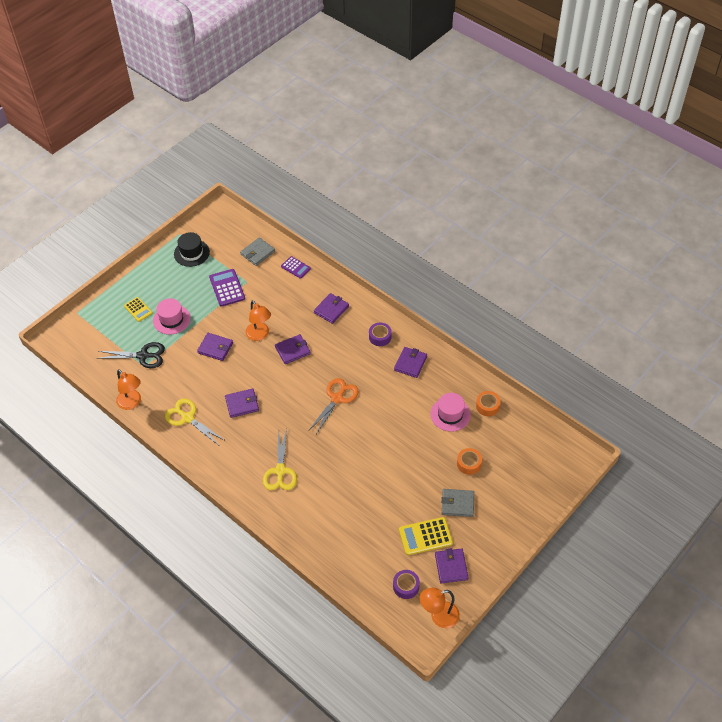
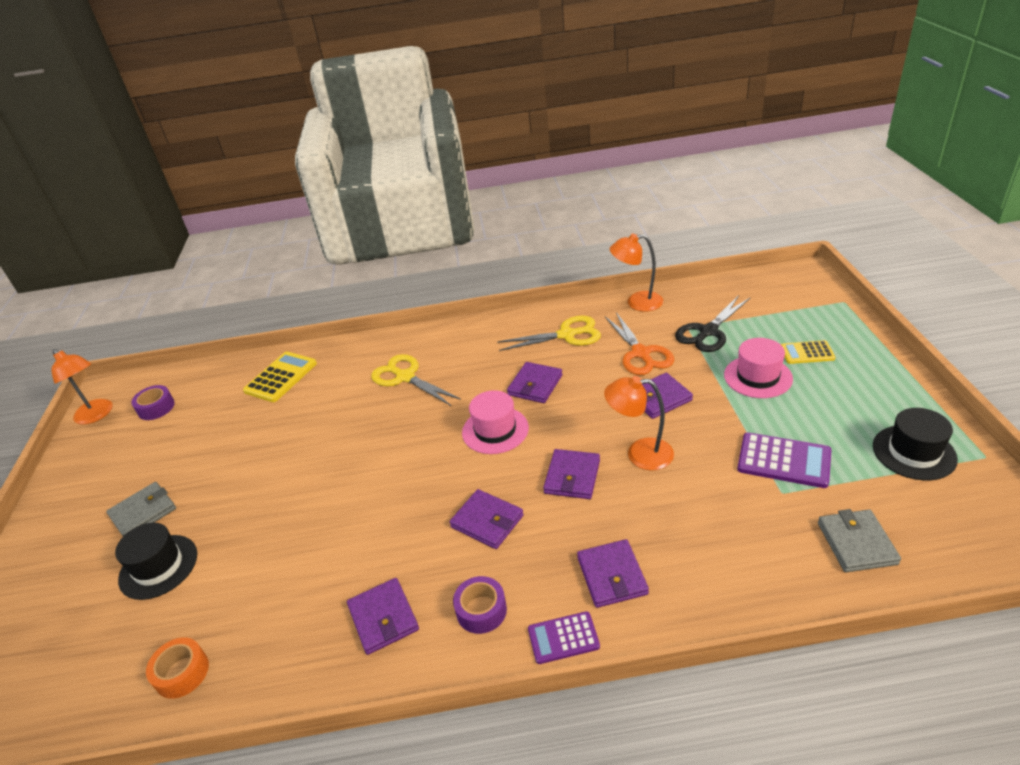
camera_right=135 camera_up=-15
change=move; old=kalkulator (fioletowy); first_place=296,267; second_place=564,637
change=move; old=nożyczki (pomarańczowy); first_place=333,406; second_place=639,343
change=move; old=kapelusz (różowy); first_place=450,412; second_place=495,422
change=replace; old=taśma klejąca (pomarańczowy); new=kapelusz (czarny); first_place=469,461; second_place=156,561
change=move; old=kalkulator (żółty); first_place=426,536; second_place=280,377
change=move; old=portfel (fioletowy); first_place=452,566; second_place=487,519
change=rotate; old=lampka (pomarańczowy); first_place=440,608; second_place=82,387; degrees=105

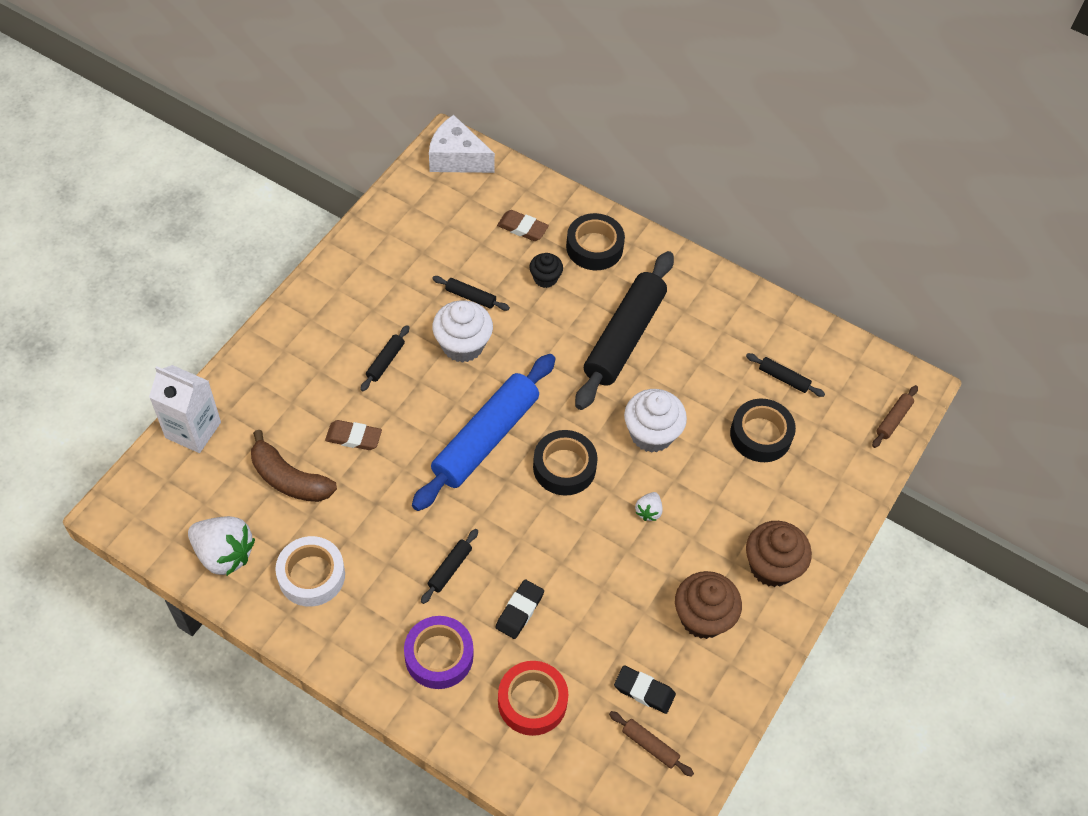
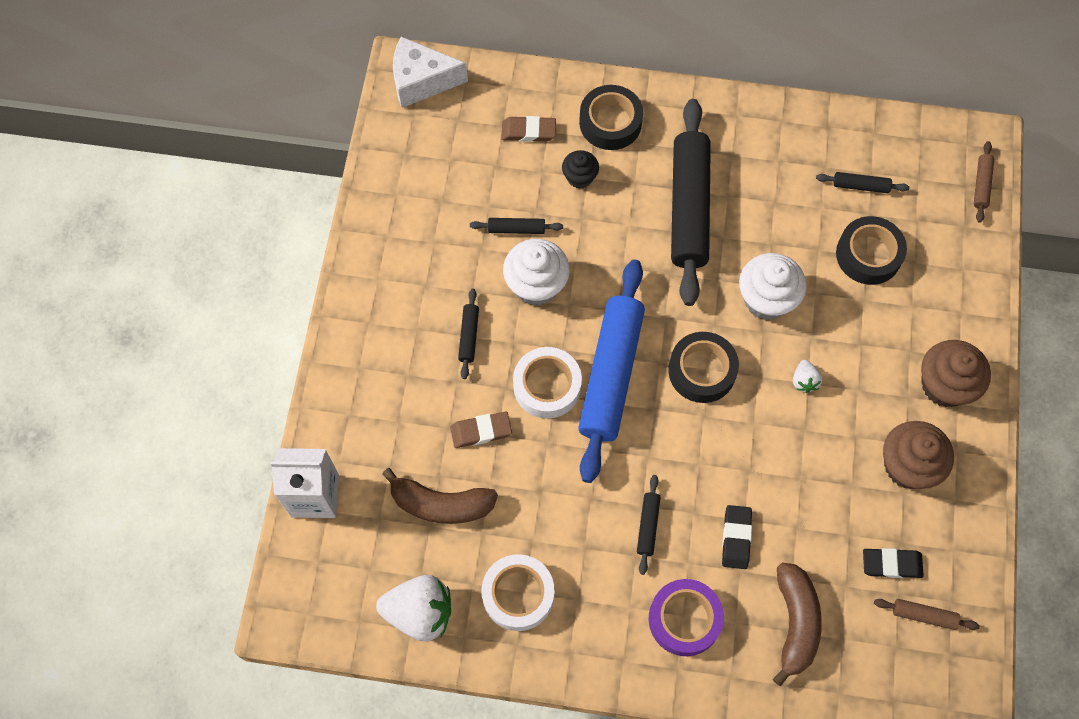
camera_right=-20 camera_up=10
change=replace; old=taśma klejąca (czerwony); new=banan (brązowy); first_place=533,698; second_place=797,624
change=insert; new=taśma klejąca (biały); second_place=547,383

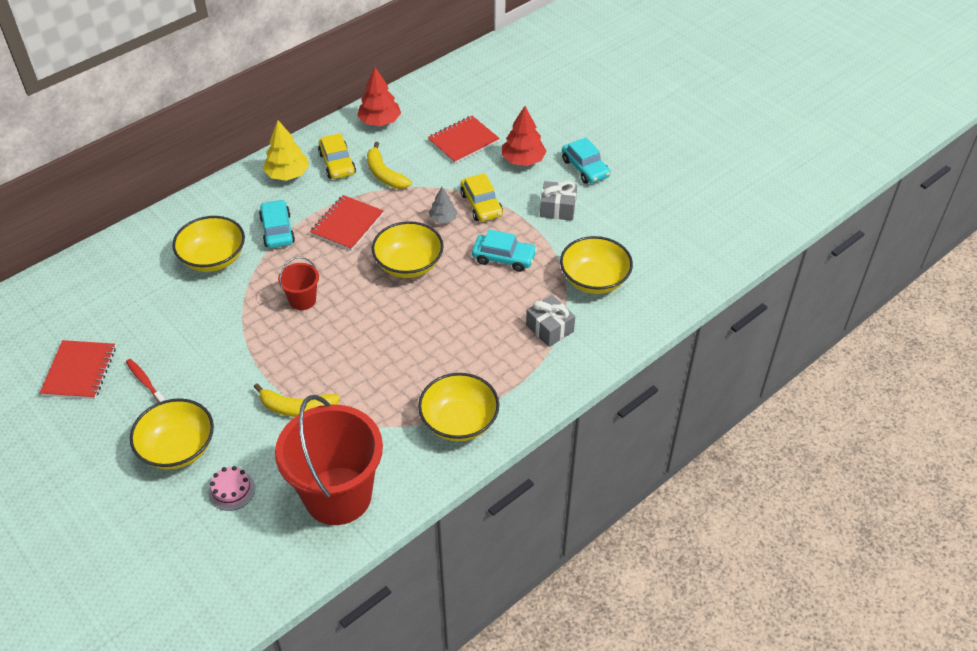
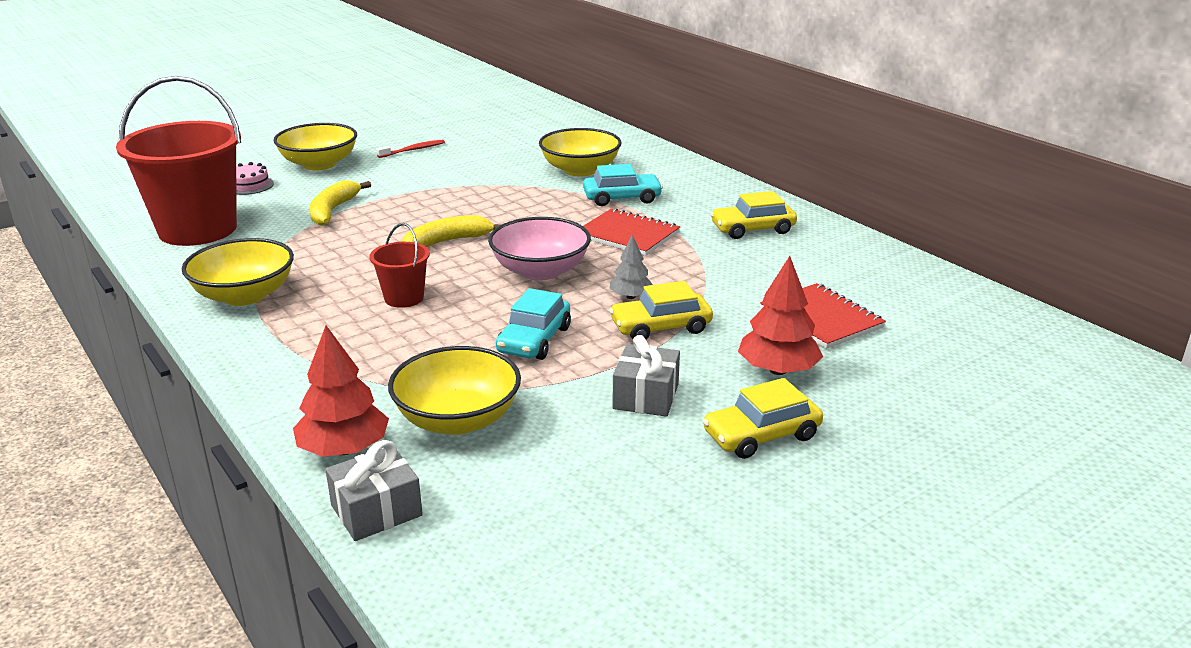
camera_right=95 camera_up=-20
change=move; old=drzewko (czerwony); first_place=379,97; second_place=341,391
change=delete; old=drzewko (żółty); first_place=286,150
change=recolor; old=samochód (turkusowy); new=samochód (żółty); first_place=586,160; second_place=763,418
change=move; old=banan (żółty); first_place=389,165; second_place=451,231
change=recolor; old=miska (żółty); new=miska (różowy); first_place=408,249; second_place=539,249
change=move; old=wiadro (czerwony); first_place=298,283; second_place=399,265
change=move; old=prezent (szary); first_place=550,321; second_place=374,490
change=delete; old=zeszyt (czerwony); first_place=78,369

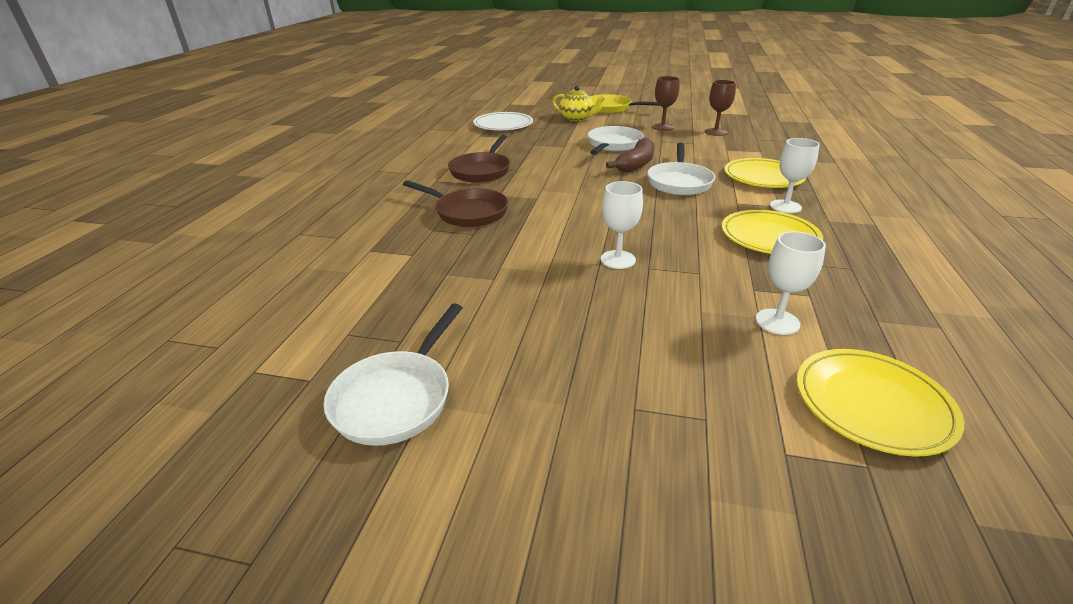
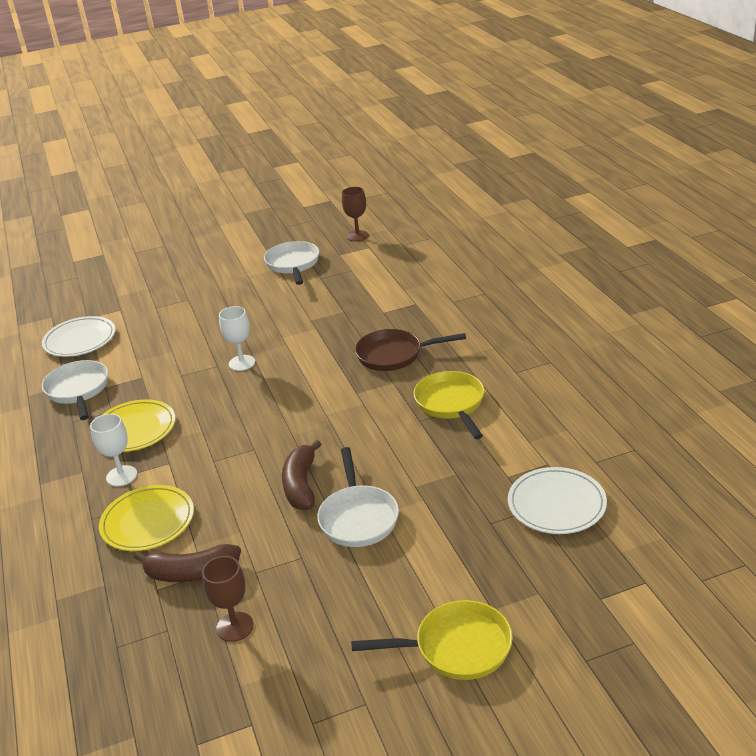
camera_right=150 camera_up=0
change=move; old=kielich (brązowy); first_place=665,103; second_place=355,214
change=delete; old=imbryk (żółty); first_place=579,103
change=recolor; old=patelnia (brązowy); new=patelnia (żółty); first_place=479,159; second_place=449,405
change=move; old=patelnia (biały); first_place=681,169; second_place=75,390
change=delete; old=kielich (biały); first_place=791,283
change=recolor; old=talerz (żółty); new=talerz (biały); first_place=880,403; second_place=79,336
change=insert; new=banan (brązowy); second_place=187,563

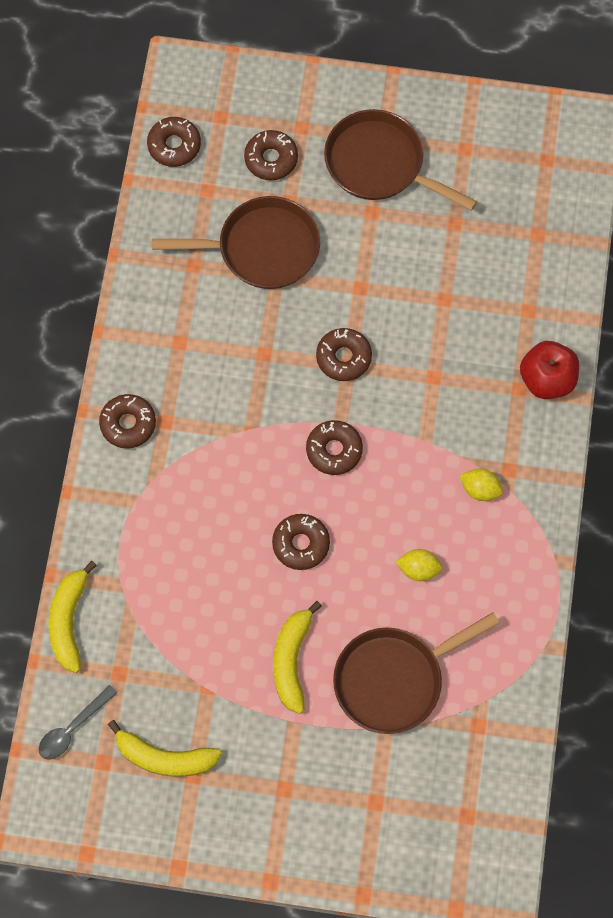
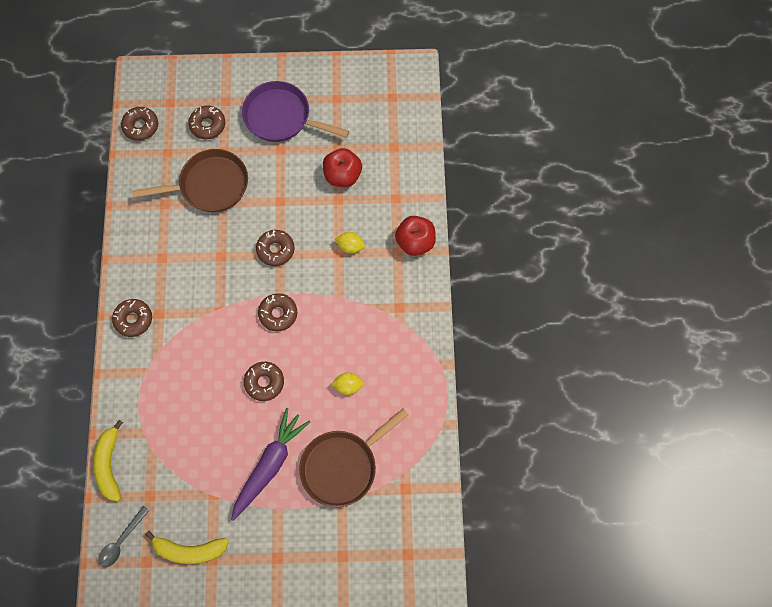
camera_right=-10 camera_up=0
change=recolor; old=patelnia (brązowy); new=patelnia (fioletowy); first_place=400,160; second_place=295,111
change=move; old=cytryna (żółty); first_place=481,484; second_place=350,243
change=replace; old=banan (żółty); new=marchewka (fioletowy); first_place=297,657; second_place=270,464
change=insert; new=jabłko (czerwony); second_place=342,167

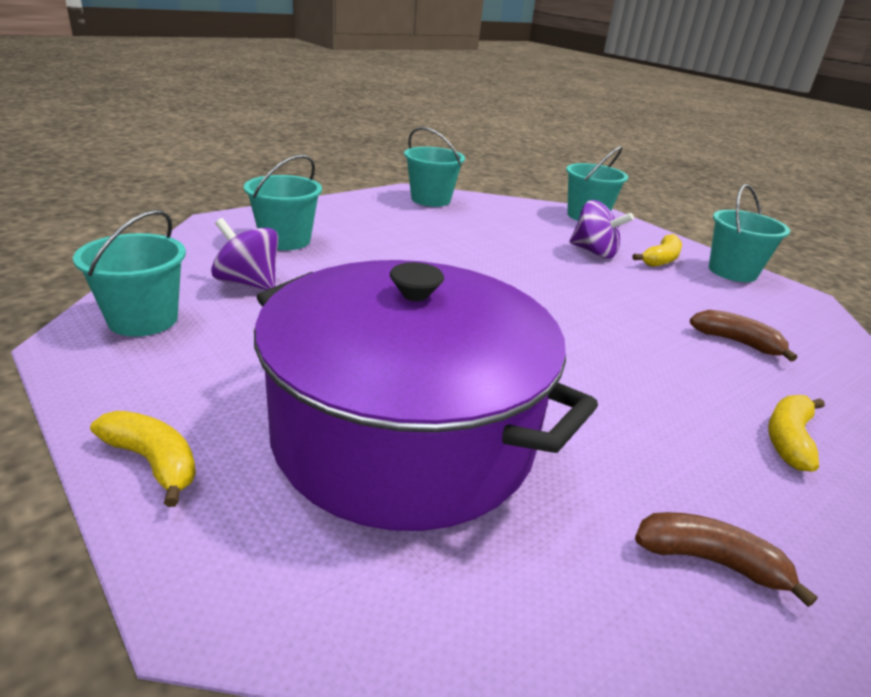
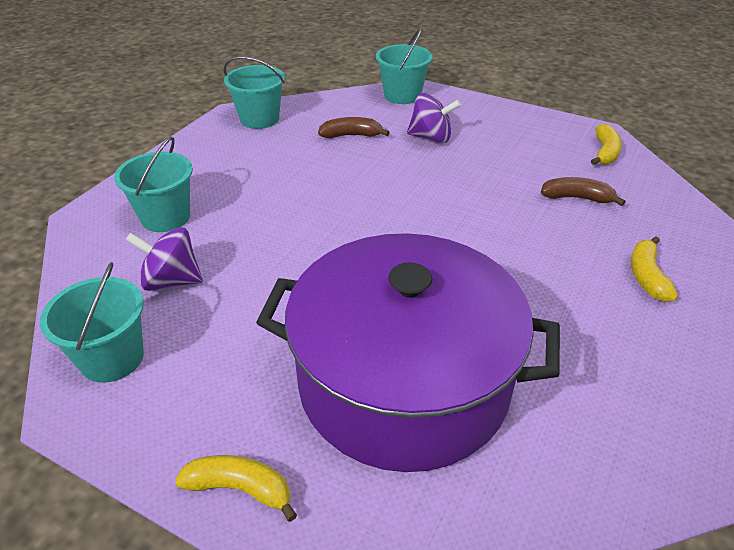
camera_right=-20 camera_up=10
change=delete; old=wiadro (turkusowy); first_place=749,233
change=move; old=banan (żółty); first_place=657,250; second_place=606,144
change=move; old=banan (brązowy); first_place=726,559; second_place=354,127

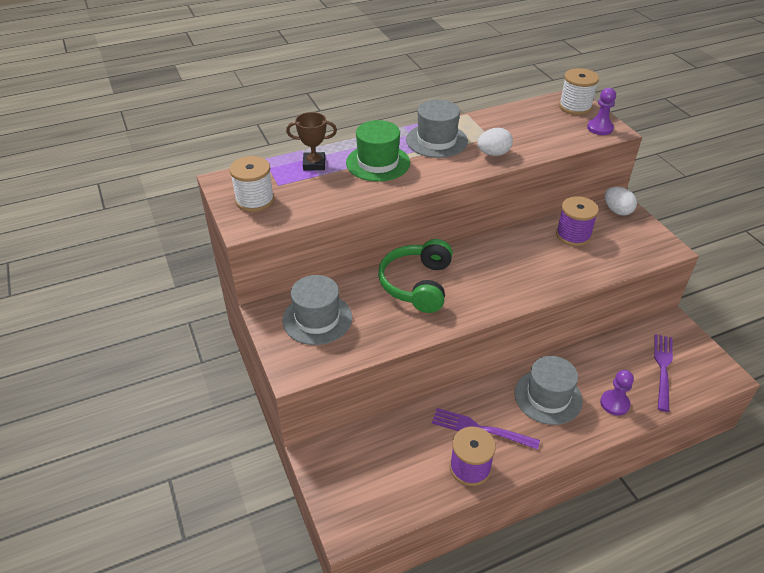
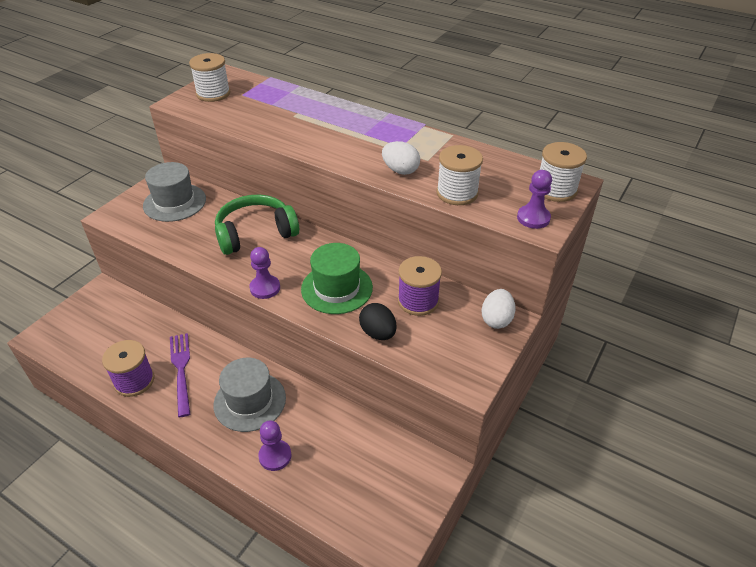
camera_right=55 camera_up=0
change=delete; old=kapelusz (szary); first_place=437,128
change=delete; old=puchar (brązowy); first_place=311,141
change=move; old=kapelusz (zielony); first_place=378,151; second_place=337,278
change=delete; old=widelec (fioletowy); first_place=663,373
change=insert; new=szpulka (biały); second_place=459,175
change=insert; new=pionek (fioletowy); second_place=265,273
change=insert; new=jajko (czarny); second_place=378,321

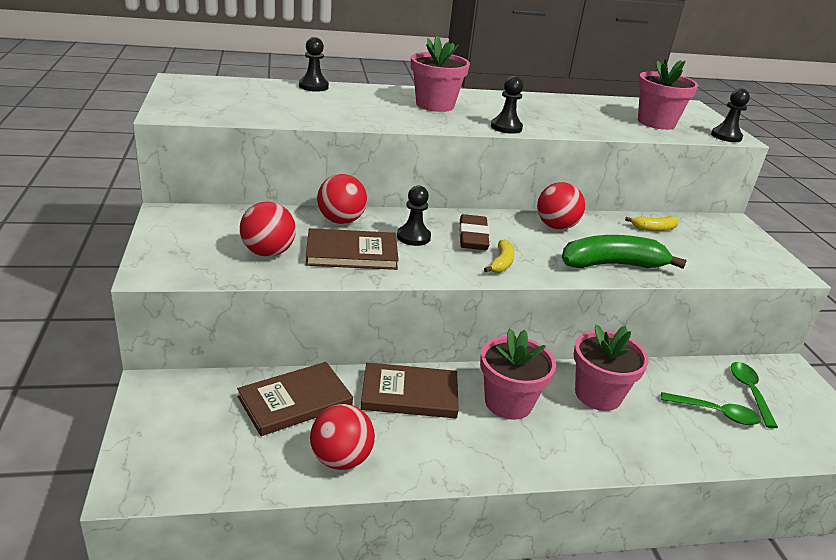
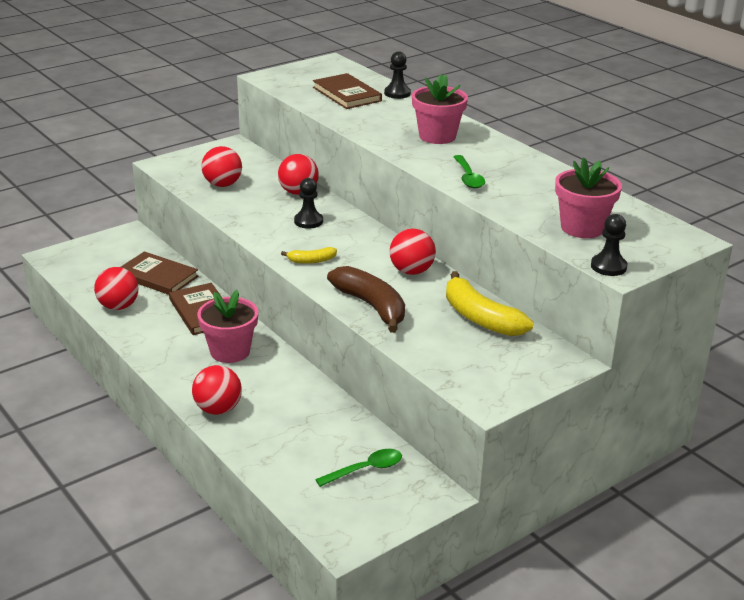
camera_right=65 camera_up=0
change=delete; old=pionek (czarny); first_place=507,105
change=delete; old=gumka do mazania (brązowy); first_place=474,232
change=resize; old=banan (żółty); first_place=652,223; second_place=489,303; factor=2.0
change=move; old=książka (brązowy); first_place=352,249; second_place=347,91
change=recolor; old=banan (zielony); new=banan (brązowy); first_place=624,252; second_place=366,299
change=delete; old=doniczka (różowy); first_place=611,367
change=move; old=łyżka (zielony); first_place=711,408; second_place=469,171
change=insert; new=piłka (czerwony); second_place=217,390

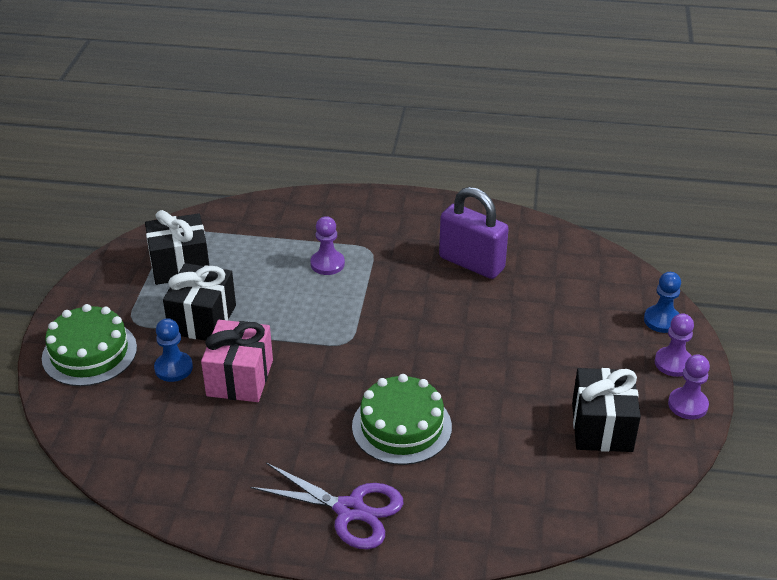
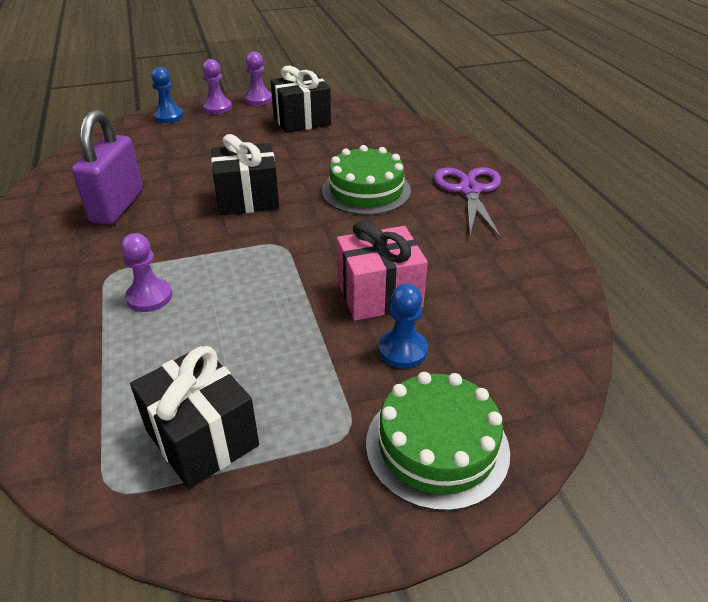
camera_right=-115 camera_up=0
change=move; old=prezent (czarny); first_place=199,302; second_place=245,174

